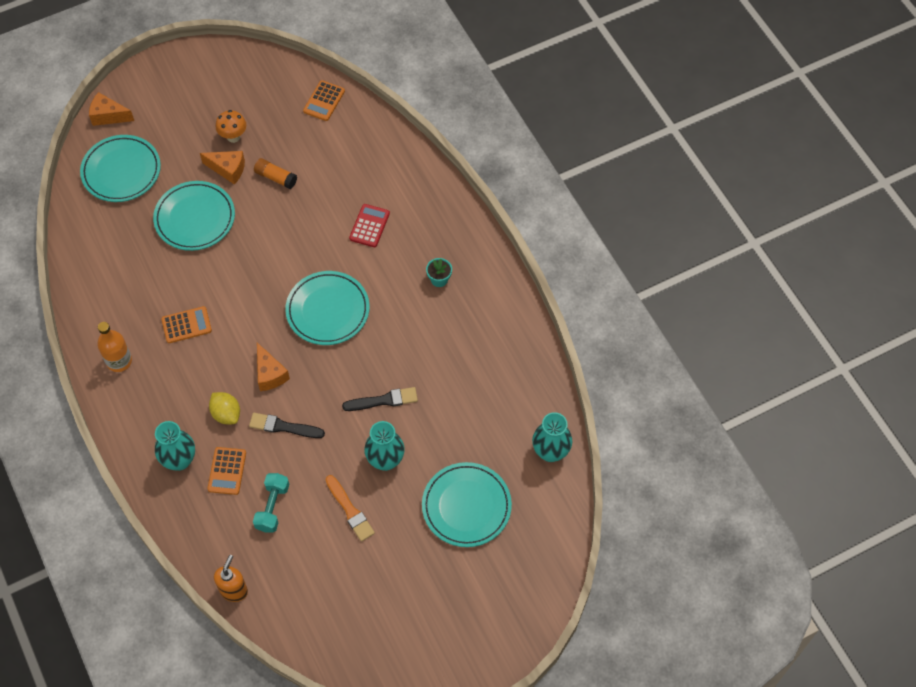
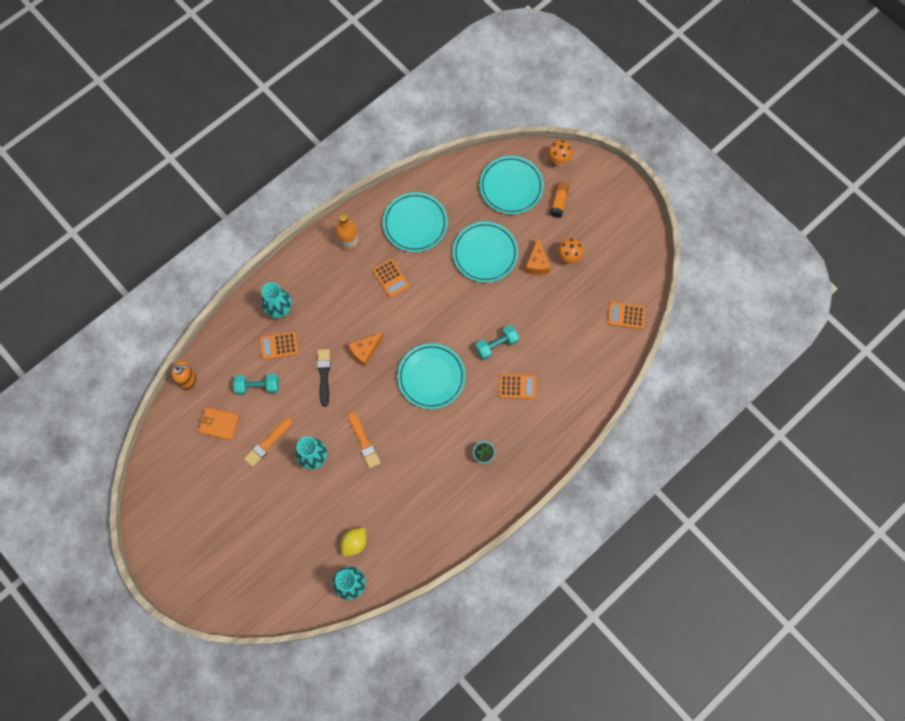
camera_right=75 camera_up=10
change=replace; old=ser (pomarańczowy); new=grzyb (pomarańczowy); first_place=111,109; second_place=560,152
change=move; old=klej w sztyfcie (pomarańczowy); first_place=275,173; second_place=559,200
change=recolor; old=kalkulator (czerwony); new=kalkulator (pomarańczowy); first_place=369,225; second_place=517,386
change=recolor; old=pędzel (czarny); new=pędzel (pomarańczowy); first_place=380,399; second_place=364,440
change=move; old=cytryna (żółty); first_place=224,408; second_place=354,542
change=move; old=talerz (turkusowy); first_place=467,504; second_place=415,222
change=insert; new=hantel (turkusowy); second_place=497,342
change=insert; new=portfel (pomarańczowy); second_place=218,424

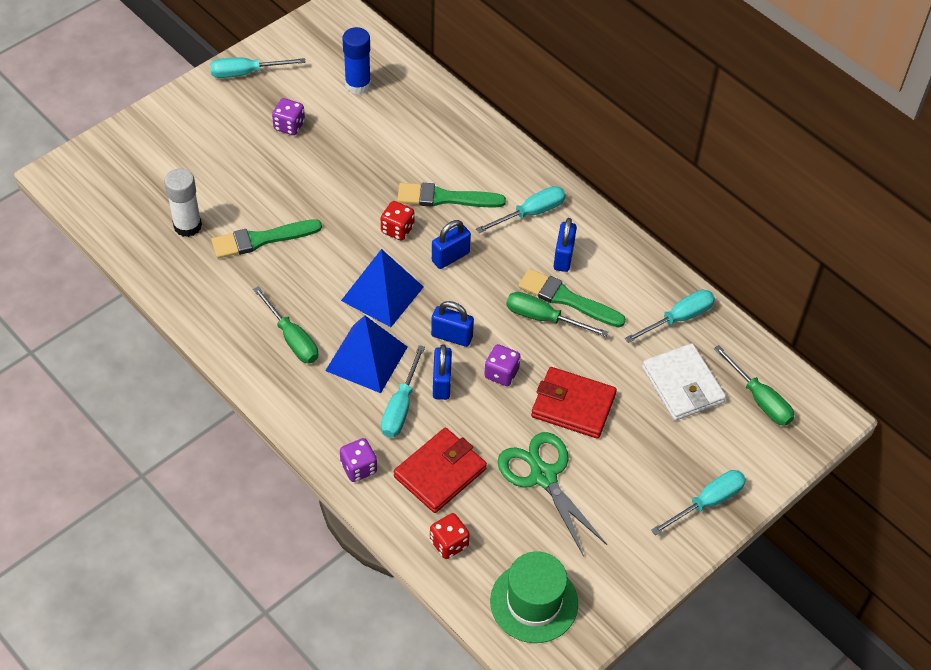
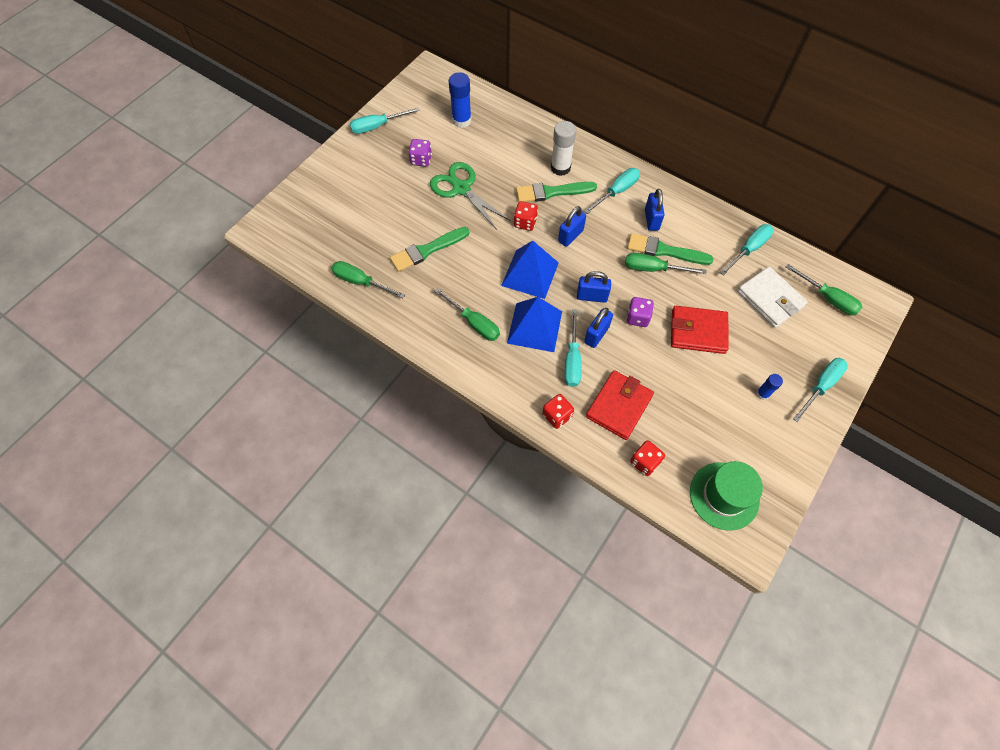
camera_right=-10 camera_up=10
change=move; old=klej w sztyfcie (biały); first_place=183,202; second_place=563,148
change=rotate; old=kłódka (niebieski); first_place=442,372; second_place=598,328; degrees=45
change=move; old=nożyczki (zielony); first_place=552,494; second_place=470,196
change=recolor; old=kostka do gry (fioletowy); new=kostka do gry (czerwony); first_place=358,460; second_place=558,411
change=insert; new=śrubokręt (zielony); second_place=368,279
change=insert; new=klej w sztyfcie (niebieski); second_place=769,387

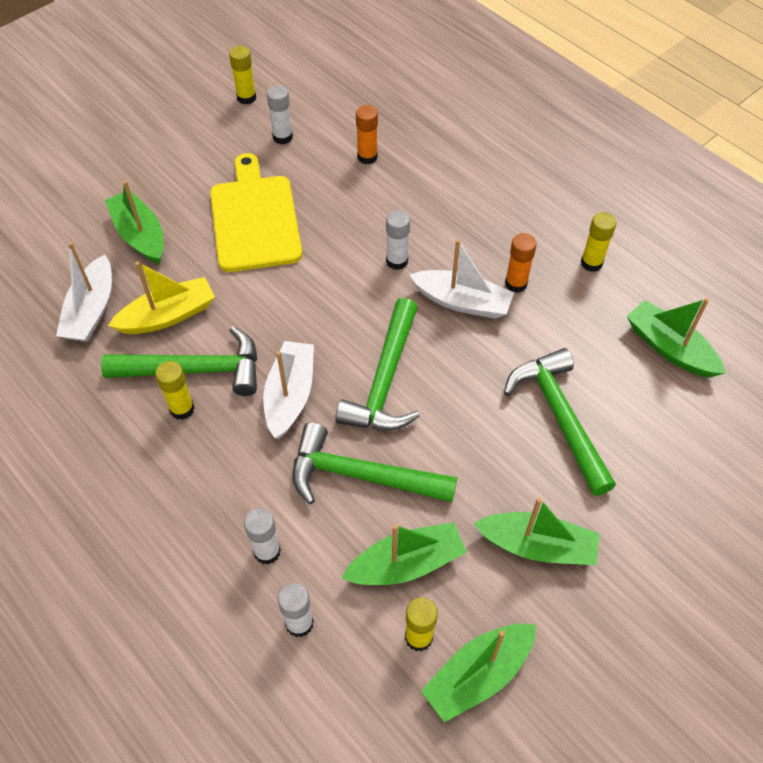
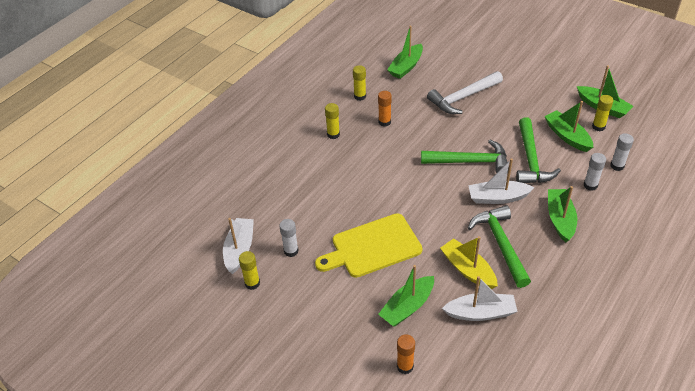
camera_right=-100 camera_up=-10
change=move; old=klej w sztyfcie (pomarańczowy); first_place=367,134; second_place=406,354
change=delete; old=klej w sztyfcie (biały); first_place=398,240
change=move; old=łódka (biały); first_place=462,279; second_place=238,246
change=recolor; old=młotek (zielony); new=młotek (biały); first_place=560,422; second_place=465,92
change=move; old=klej w sztyfcie (żółty); first_place=175,390; second_place=332,121
change=move; old=łódka (zielony); first_place=536,531; second_place=562,214

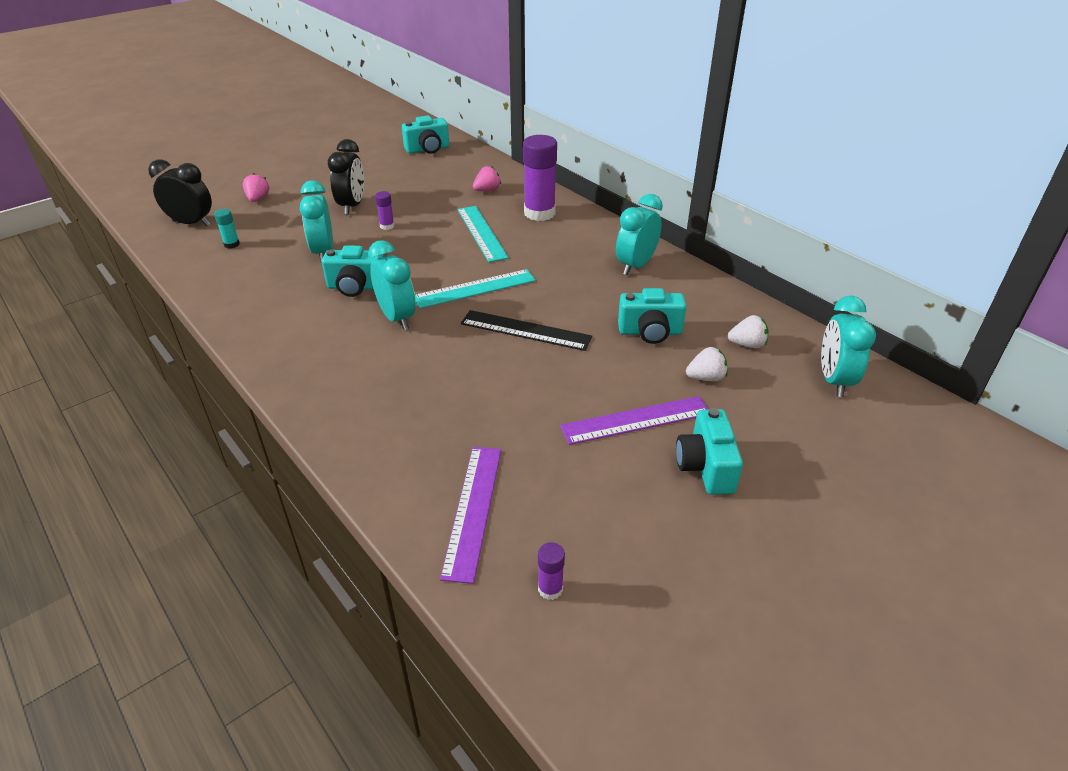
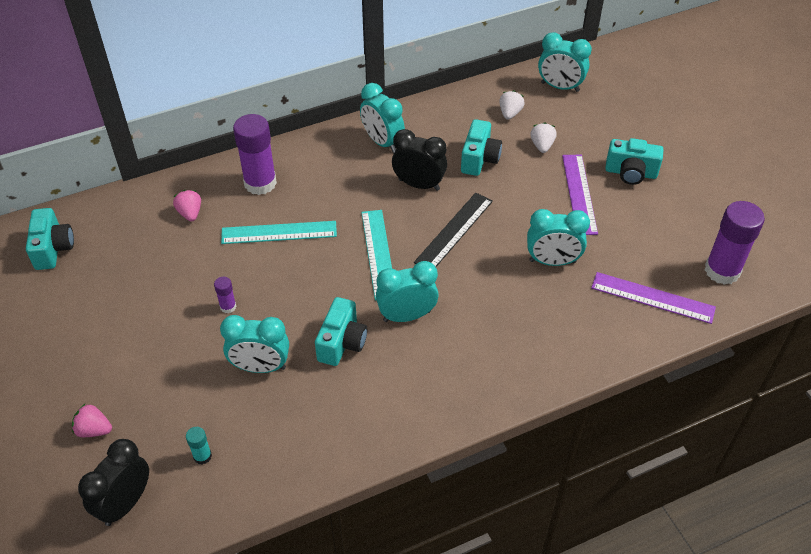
camera_right=-75 camera_up=10
change=move; old=budzik (czarny); first_place=346,177; second_place=419,160
change=resize; old=klej w sztyfcie (fioletowy); first_place=551,571; second_place=735,243; factor=2.23
change=insert; new=budzik (turkusowy); second_place=558,237

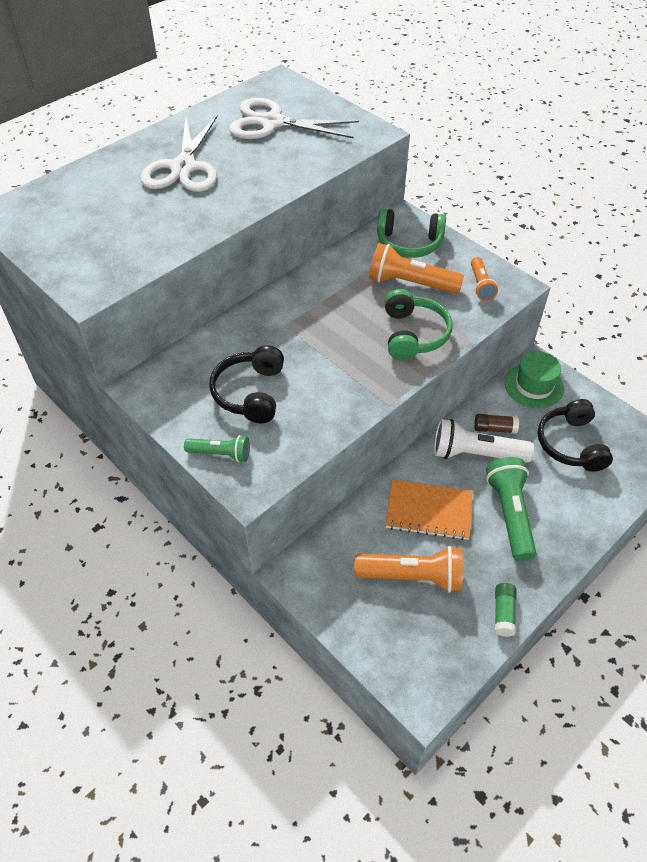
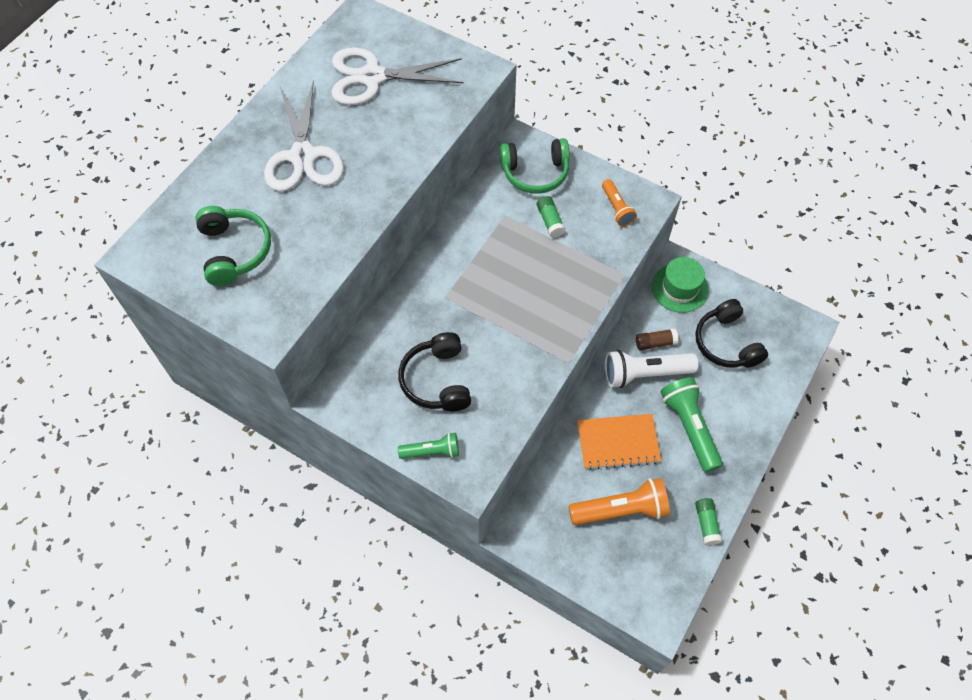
camera_right=-15 camera_up=10
change=replace; old=latarka (pomarańczowy); new=klej w sztyfcie (zielony); first_place=416,268; second_place=551,217
change=move; old=słuchawki (zielony); first_place=419,325; second_place=233,246

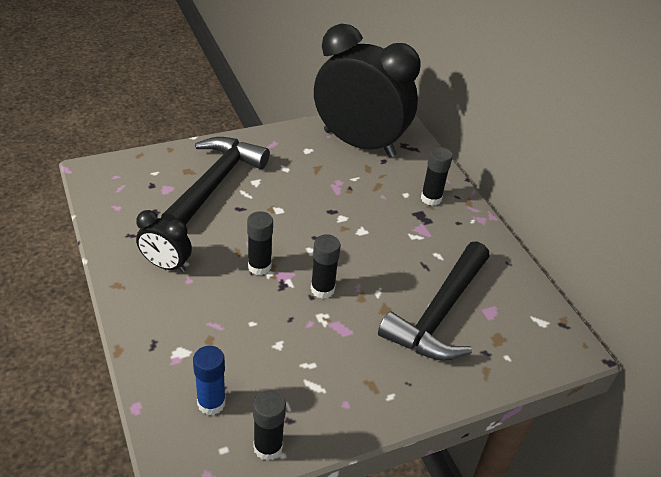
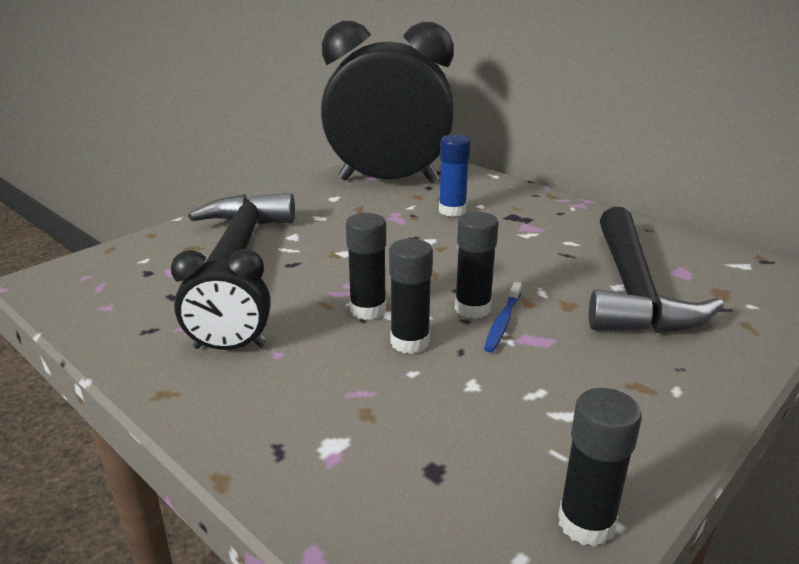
camera_right=-20 camera_up=-15
change=move; old=klej w sztyfcie (czarny); first_place=437,176; second_place=411,296
change=move; old=klej w sztyfcie (niebieski); first_place=209,380; second_place=454,175
change=insert; new=szczoteczka do zębów (niebieski); second_place=503,317

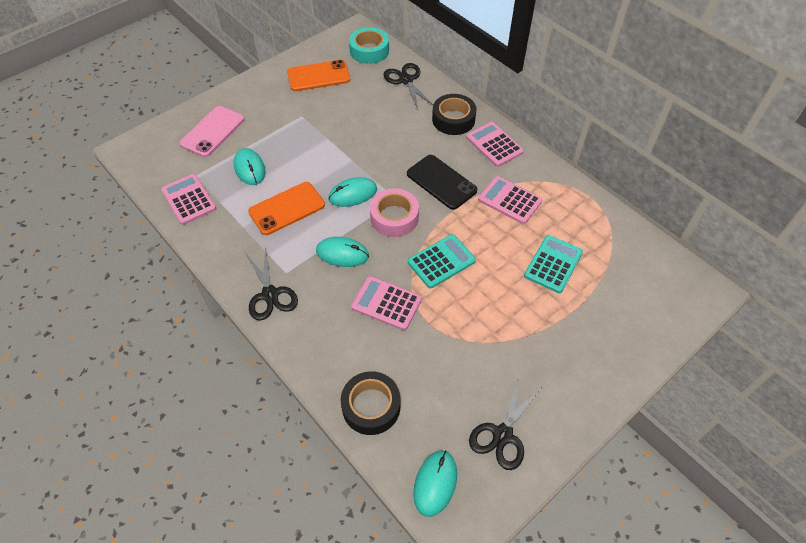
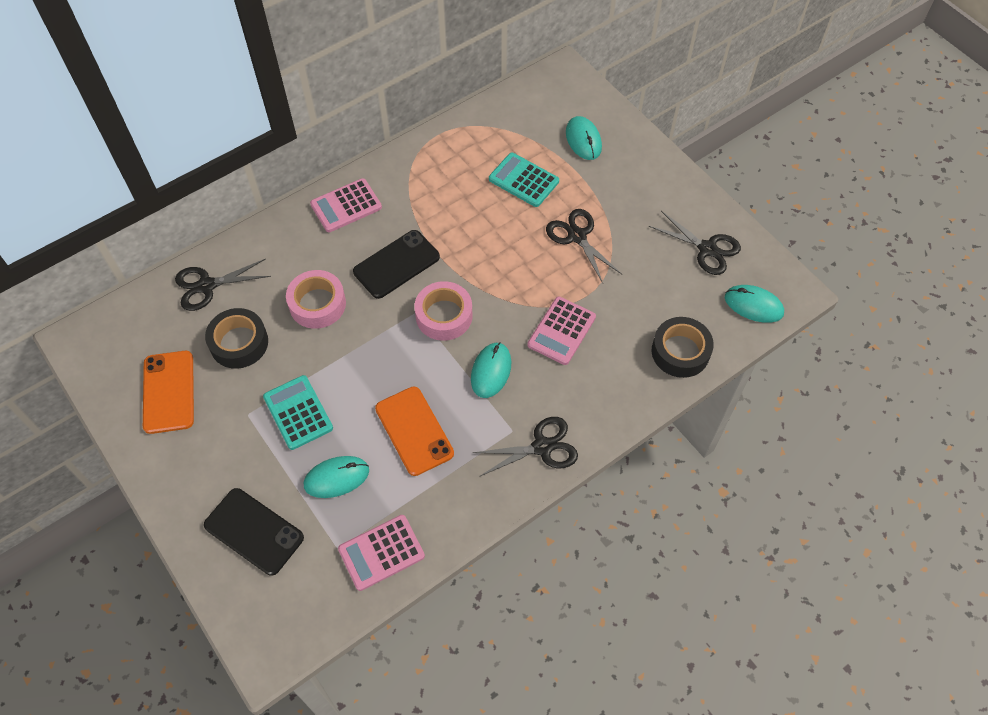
camera_right=-85 camera_up=5
change=delete; old=taśma klejąca (turkusowy); first_place=369,45
change=move; old=taśma klejąca (czarny); first_place=454,114; second_place=236,338
change=recolor; old=telefon (różowy); new=telefon (czarny); first_place=212,131; second_place=254,532
change=delete; old=kalkulator (różowy); first_place=510,200
change=move; old=myszka (turkusowy); first_place=352,192; second_place=584,138
change=move; old=kalkulator (turkusowy); first_place=442,261; second_place=298,412
change=insert; new=nożyczki (czarny); second_place=584,246
change=insert; new=taśma klejąca (różowy); second_place=316,299

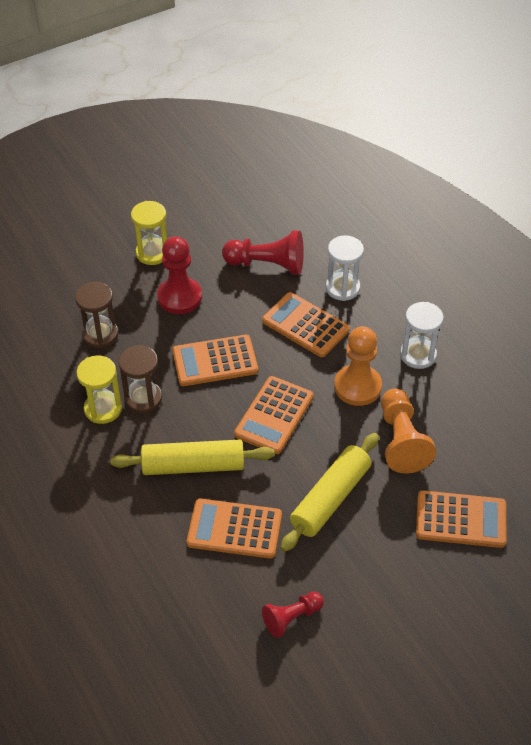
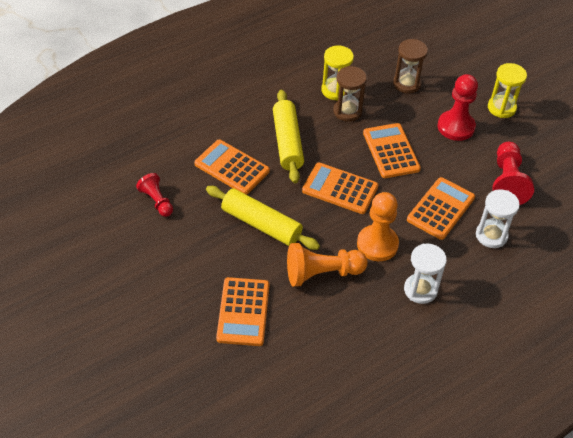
camera_right=85 camera_up=0
change=rotate; old=kalkulator (pomarańczowy); first_place=234,529; second_place=232,167; degrees=-60

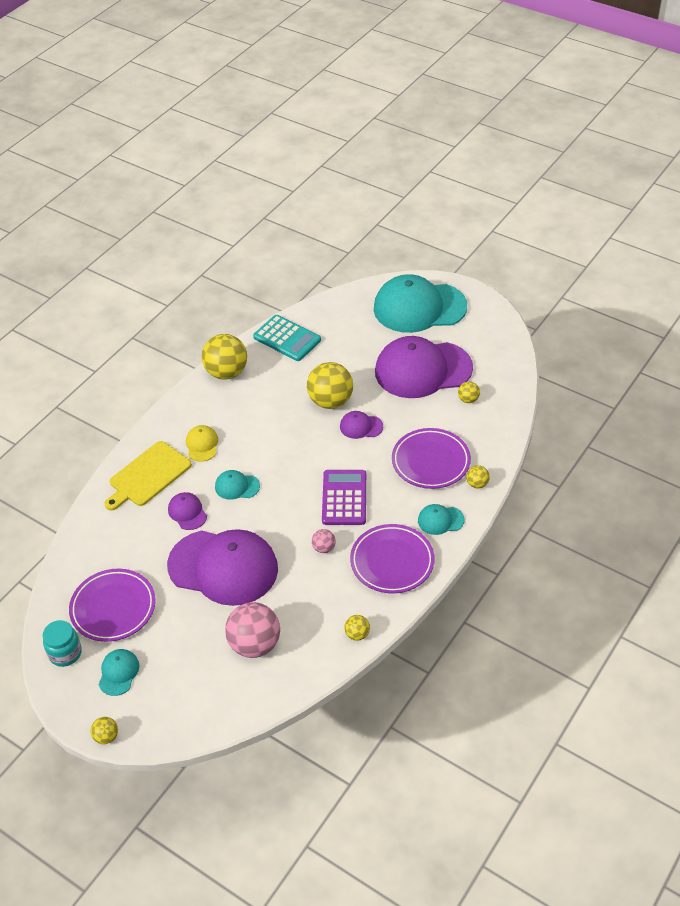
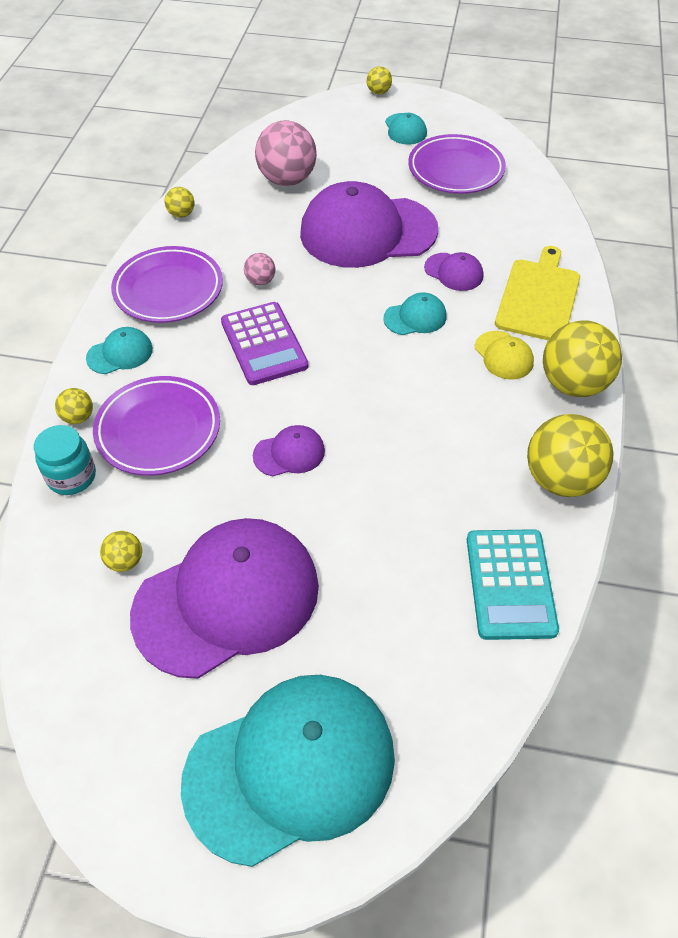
camera_right=155 camera_up=5
change=rotate; old=kalkulator (turkusowy); first_place=287,338; second_place=513,584; degrees=-105
change=move; old=piłka (żółty); first_place=330,385; second_place=582,358
change=move; old=słoik (turkusowy); first_place=62,643; second_place=65,460

